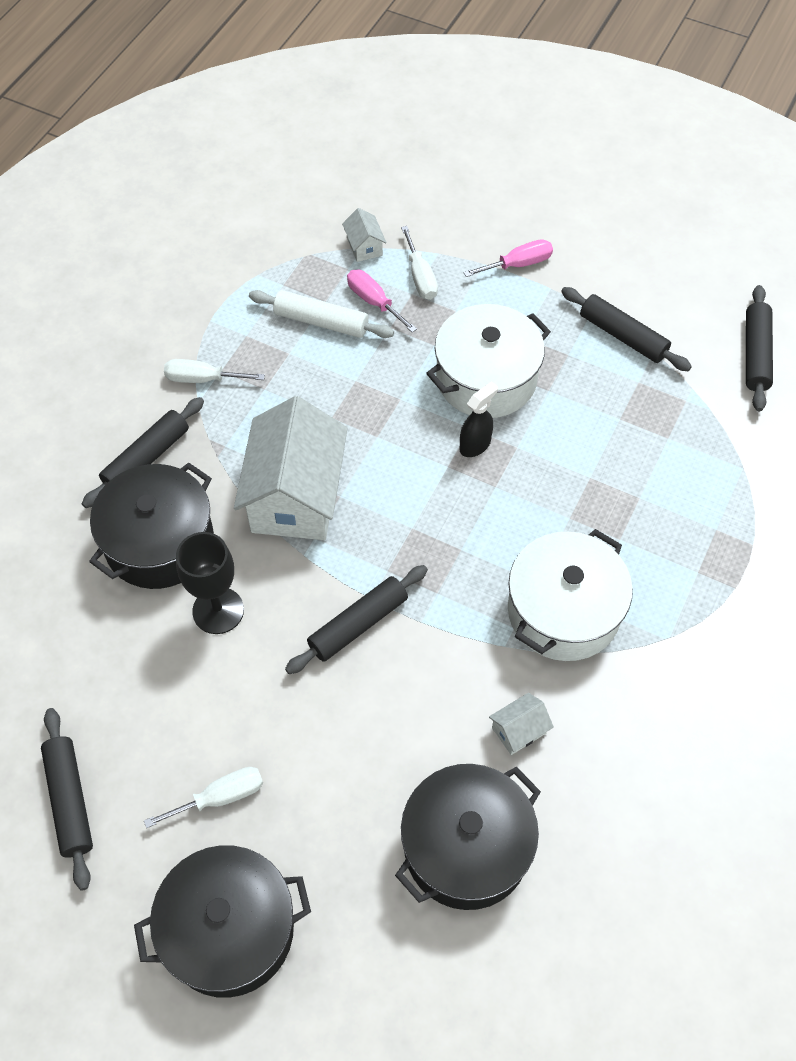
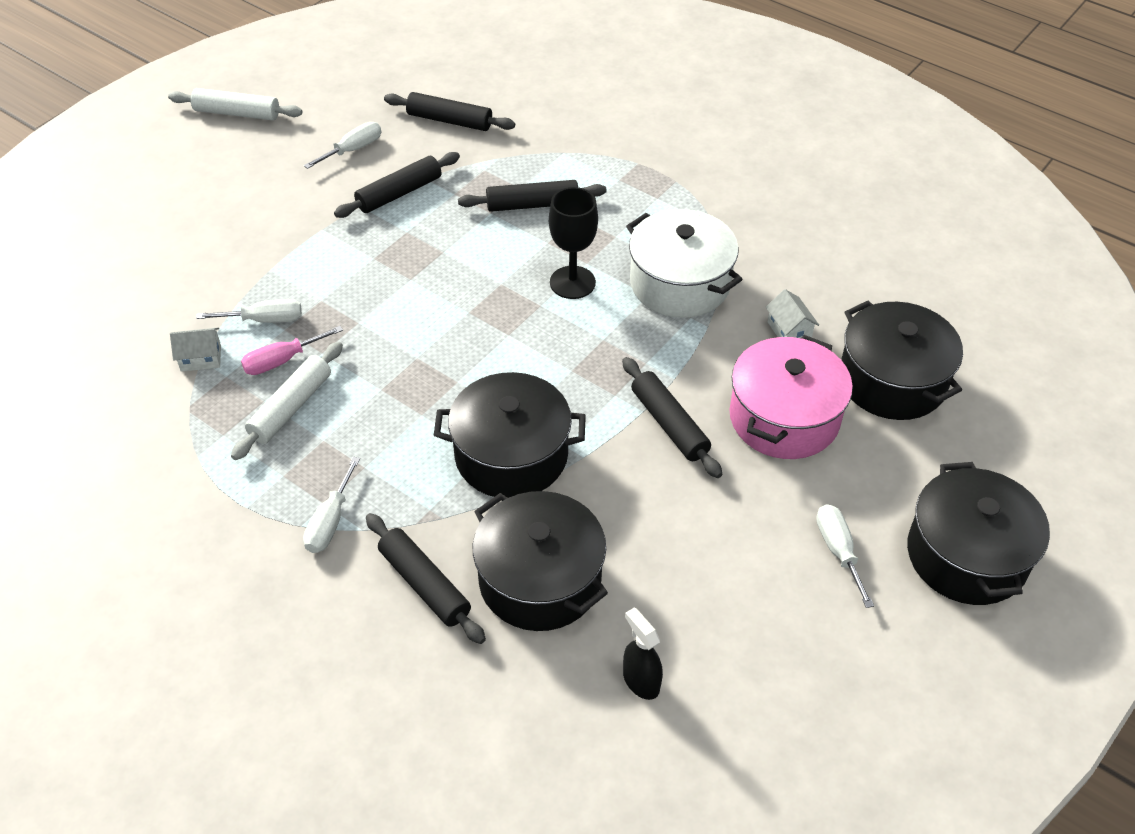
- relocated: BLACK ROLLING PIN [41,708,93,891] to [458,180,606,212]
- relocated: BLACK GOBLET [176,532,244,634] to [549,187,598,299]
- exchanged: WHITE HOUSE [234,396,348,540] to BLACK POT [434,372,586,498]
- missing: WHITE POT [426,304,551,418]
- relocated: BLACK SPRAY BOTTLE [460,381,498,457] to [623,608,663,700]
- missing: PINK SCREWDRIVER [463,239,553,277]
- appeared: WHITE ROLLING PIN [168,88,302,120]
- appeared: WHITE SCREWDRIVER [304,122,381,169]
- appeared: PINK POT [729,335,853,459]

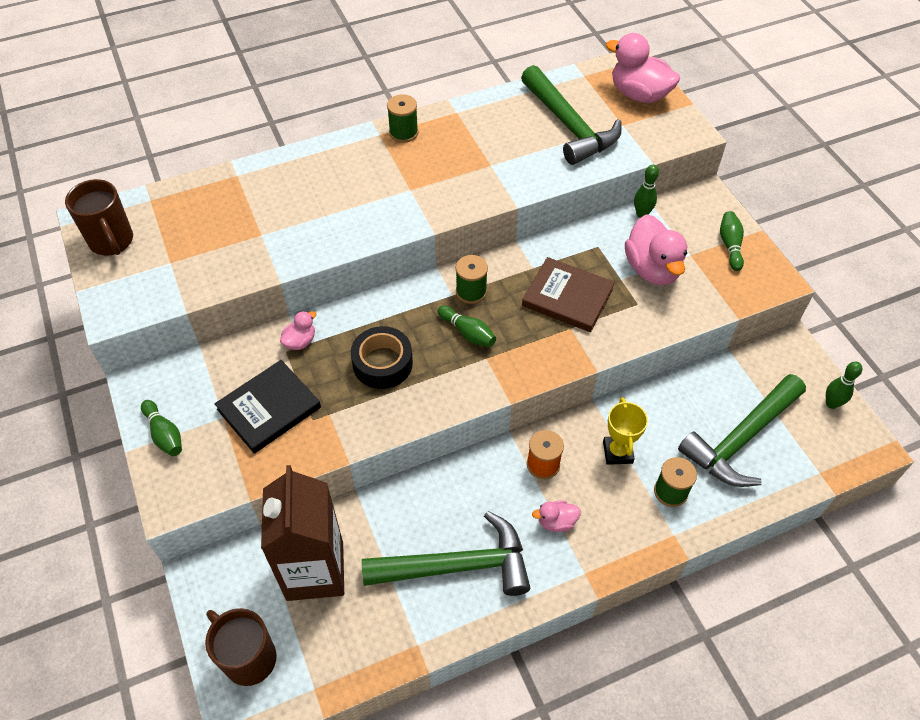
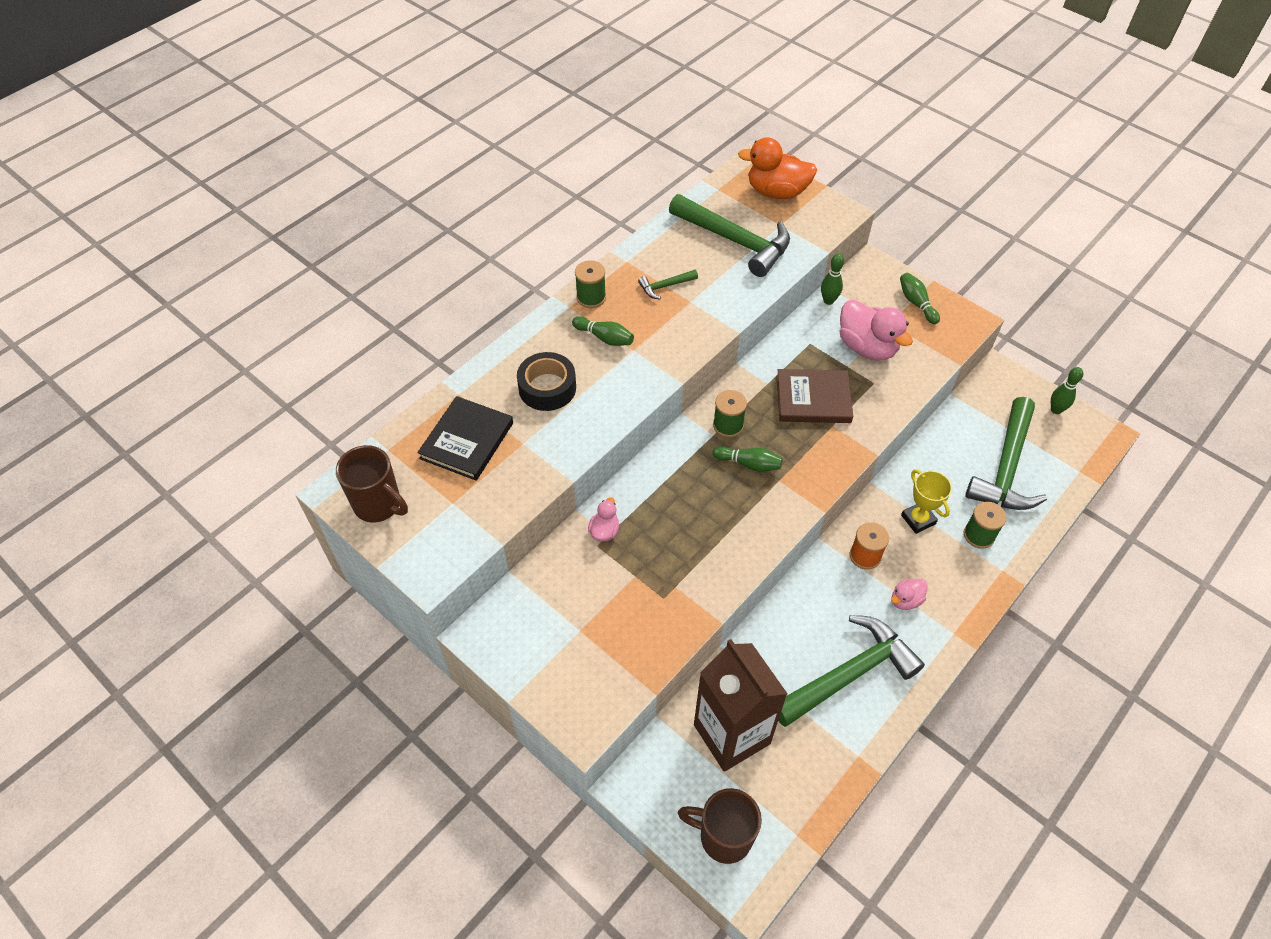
- relocated: GREEN BOWLING PIN [141,400,182,456] to [572,316,634,346]
- relocated: BLACK BOOK [214,360,321,454] to [417,396,513,481]
- relocated: BLACK TAPE [351,326,413,389] to [517,352,576,411]
- colour: PINK DUCK [606,33,680,103] to ORANGE DUCK [738,137,817,199]
- appeared: GREEN HAMMER [638,270,698,299]

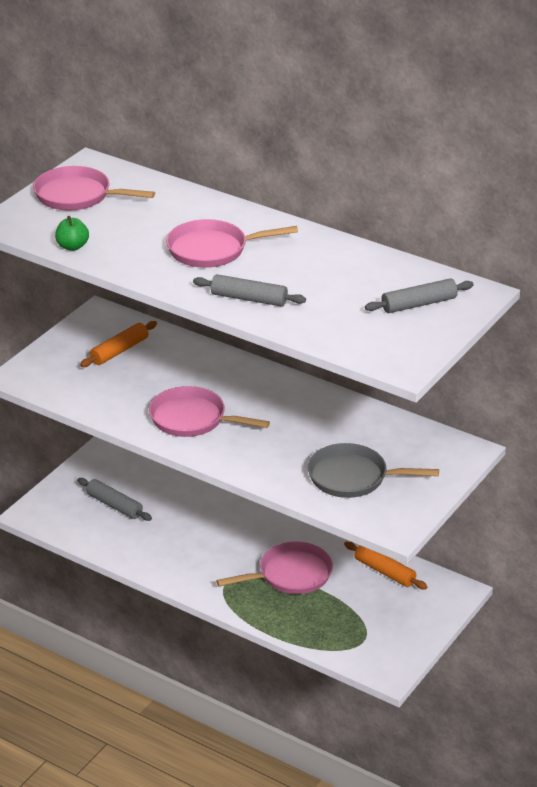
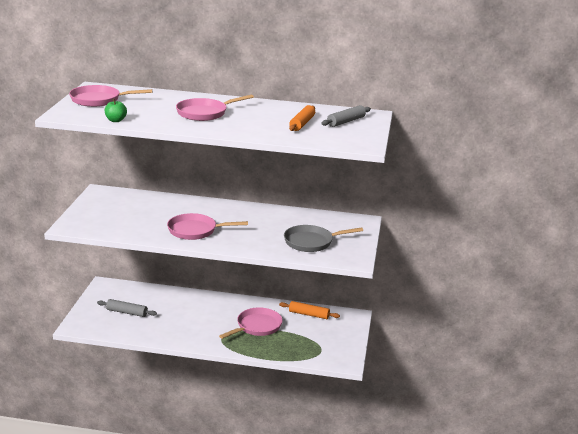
- relocated: ORANGE ROLLING PIN [80,321,157,367] to [289,105,315,131]
- missing: GREY ROLLING PIN [193,274,306,307]

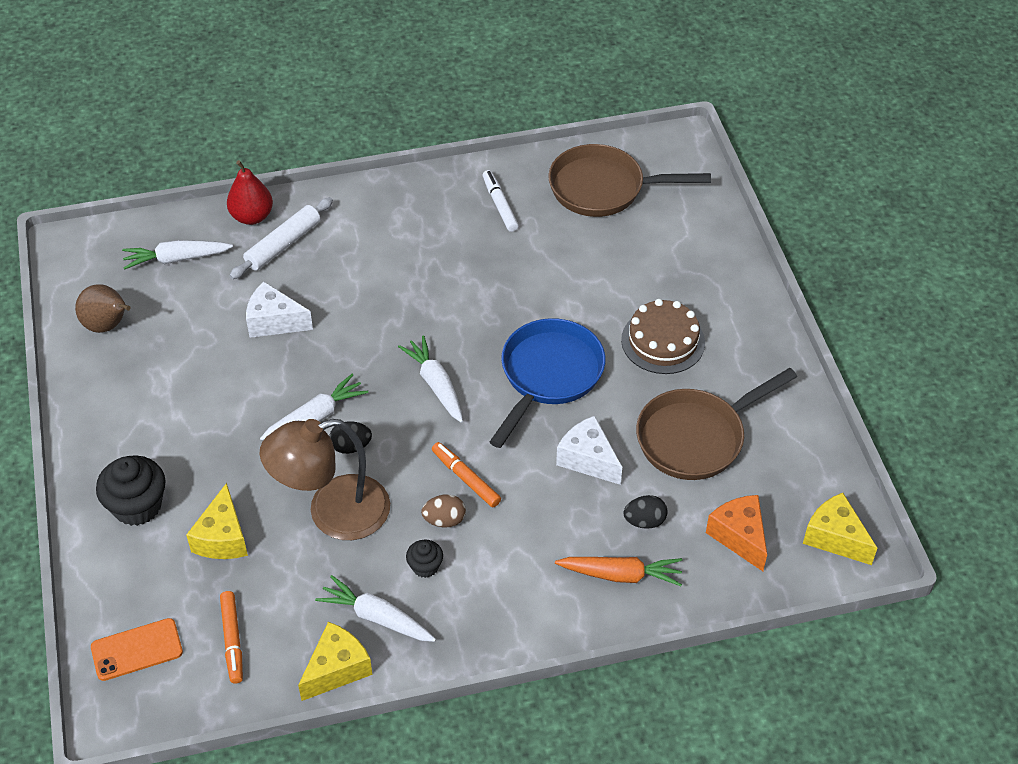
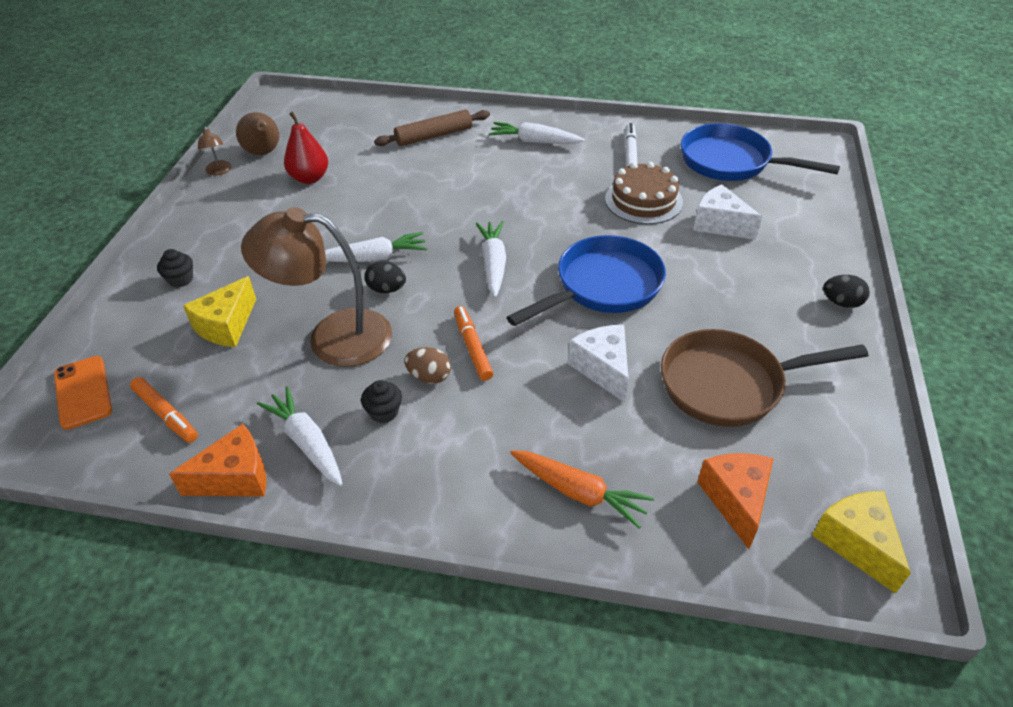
- spun: ORANGE PHONE [91,618,183,681] = [54,356,112,430] 60 degrees clockwise
- size: BLACK CUPCAKE [96,455,166,526] = [157,249,193,288] x0.53
- relocated: WHITE CARROT [122,240,233,270] to [488,122,585,144]
- spun: ORANGE MARKER [220,591,243,684] = [130,377,198,443] 60 degrees counterclockwise
- relocated: RED PEAR [227,160,273,225] to [284,112,328,184]
- colour: WHITE ROLLING PIN [229,197,333,279] to BROWN ROLLING PIN [374,110,490,146]
- relocated: WHITE CHEESE [246,282,313,338] to [693,184,762,240]
- colour: YELLOW CHEESE [298,622,372,701] to ORANGE CHEESE [169,424,266,497]
- colour: BROWN PAN [548,144,711,217] to BLUE PAN [681,123,840,181]
- relocated: BROWN CAKE [621,299,705,374] to [605,162,683,224]
- relocated: BLACK EGG [624,495,668,529] to [823,275,870,308]
- appeared: BROWN LAMP [198,126,232,175]

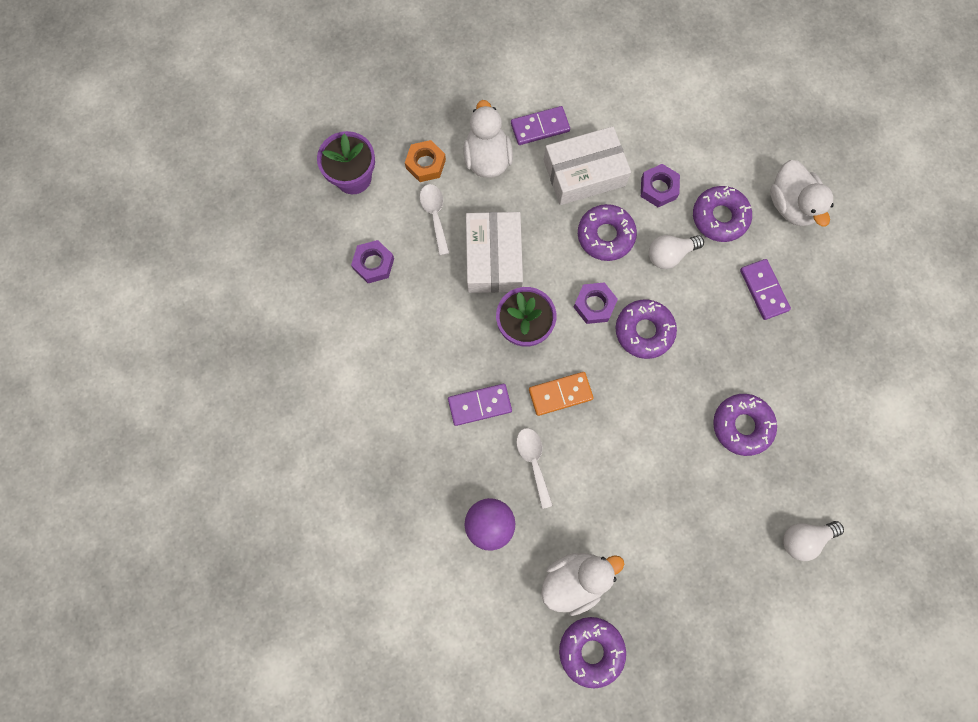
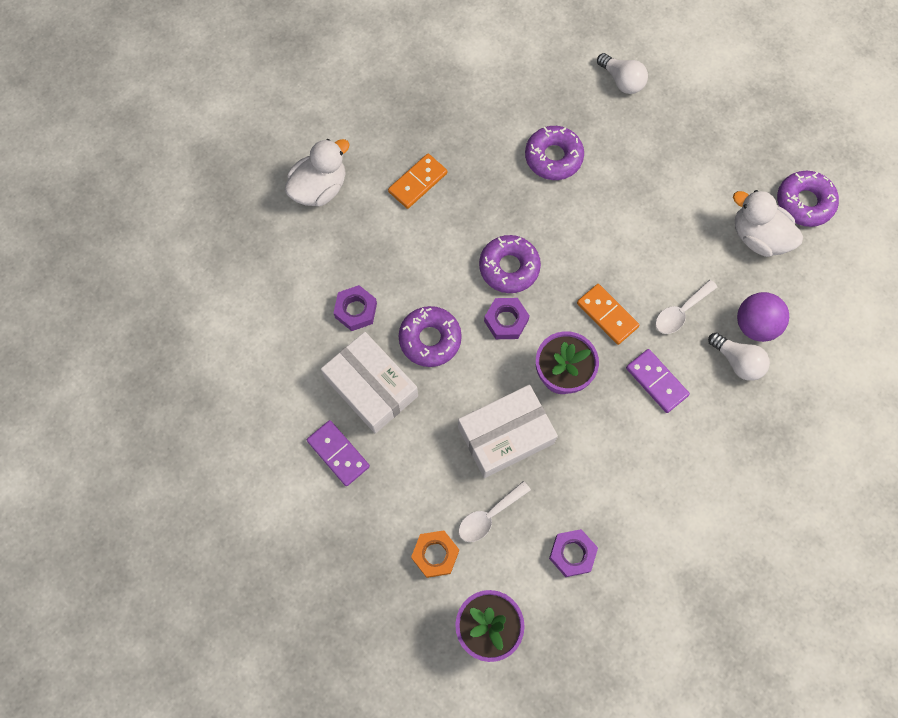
- missing: WHITE DUCK [463,100,513,178]
- relocated: WHITE LIGHT BULB [649,235,704,269] to [708,333,770,381]
- missing: PURPLE DONUT [693,186,752,242]
- colour: PURPLE DOMINO [740,259,791,320] to ORANGE DOMINO [388,154,447,209]

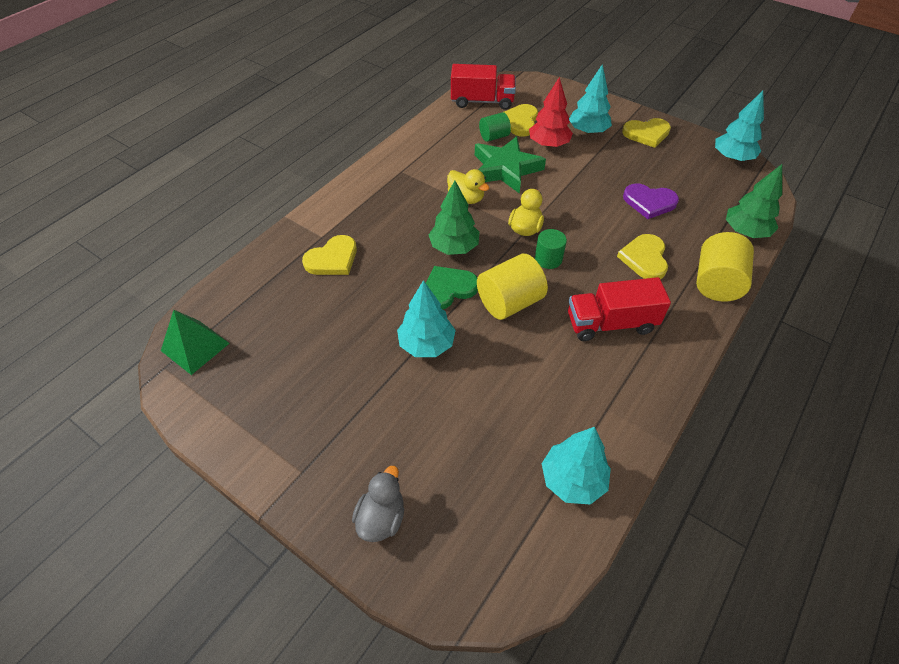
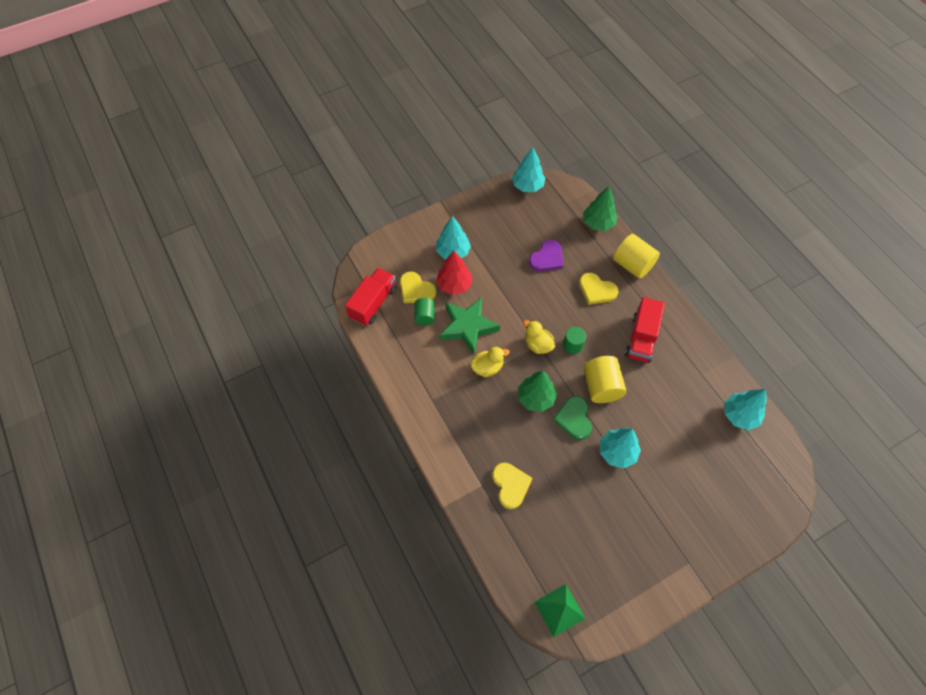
- missing: GREY DUCK [352,466,404,542]
- missing: YELLOW HEART [622,118,671,148]

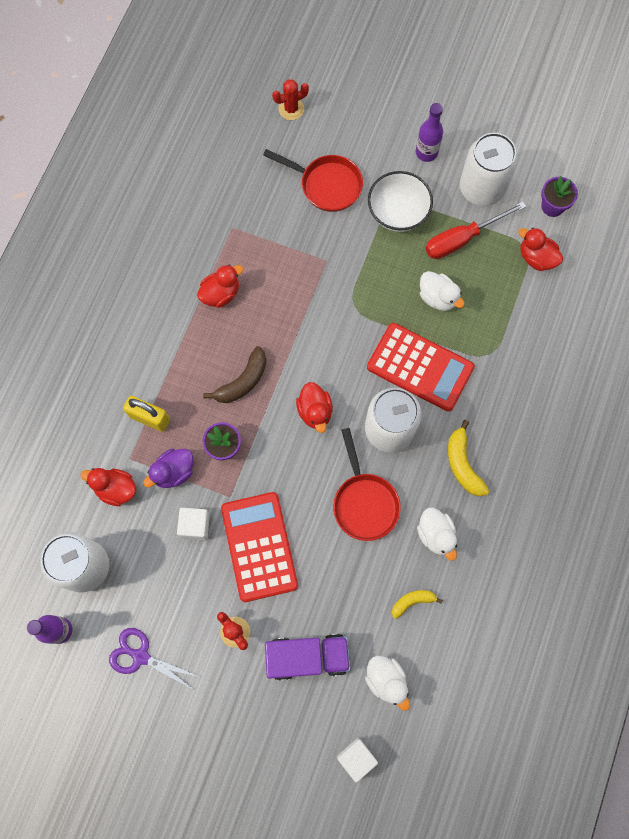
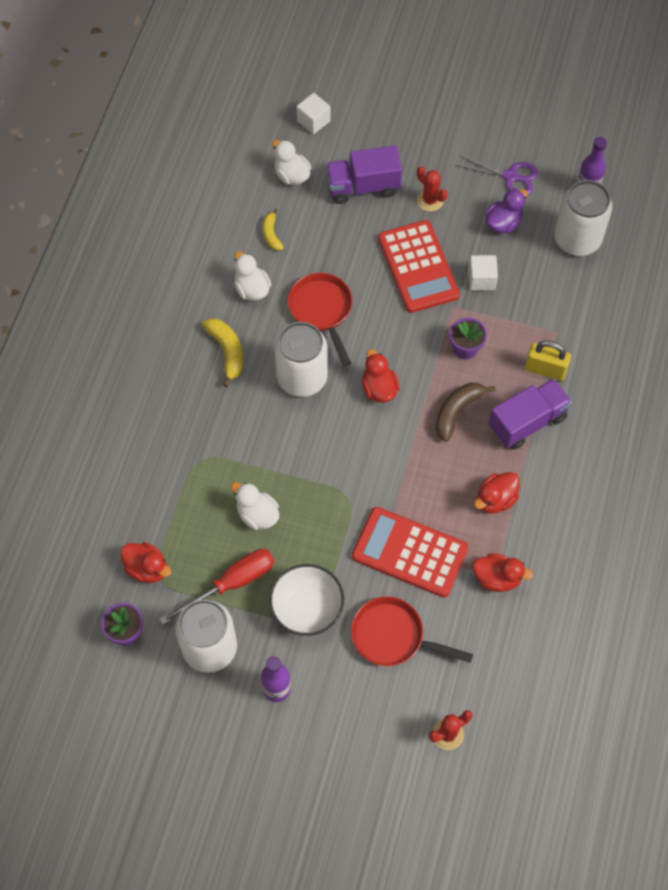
- relocated: RED DUCK [81,468,136,506] to [473,553,533,592]
- relocated: PURPLE DUCK [143,449,194,488] to [485,189,528,233]
- relocated: RED CALCULATOR [367,323,475,411] to [352,507,468,597]
- spun: YELLOW BANANA [392,590,443,619] = [262,209,284,251] 105 degrees clockwise
- appeared: PURPLE TRUCK [489,379,572,450]

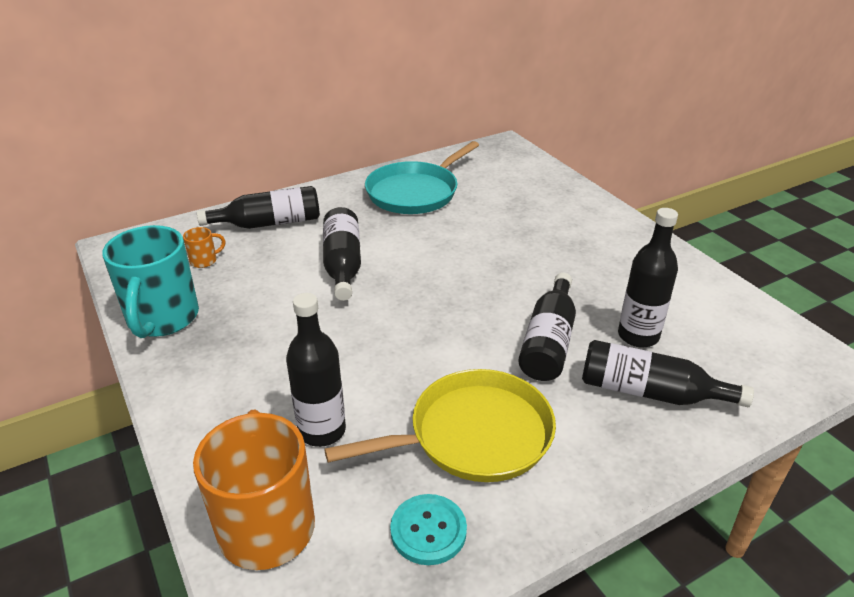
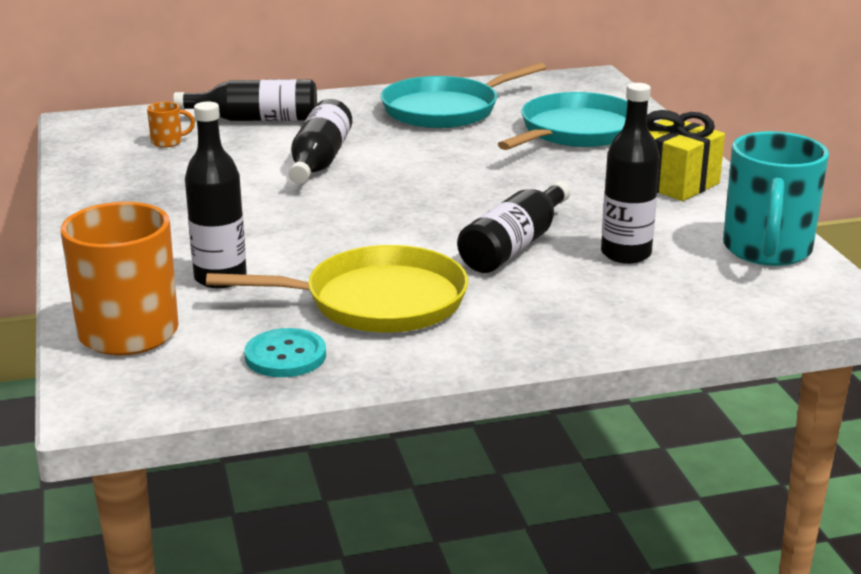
- relocated: TURQUOISE MUG [102,225,199,338] to [723,131,829,266]
- missing: BLACK BOTTLE [582,340,754,407]
- appeared: TURQUOISE PAN [498,92,627,150]
- appeared: YELLOW GIFT [647,110,725,201]

